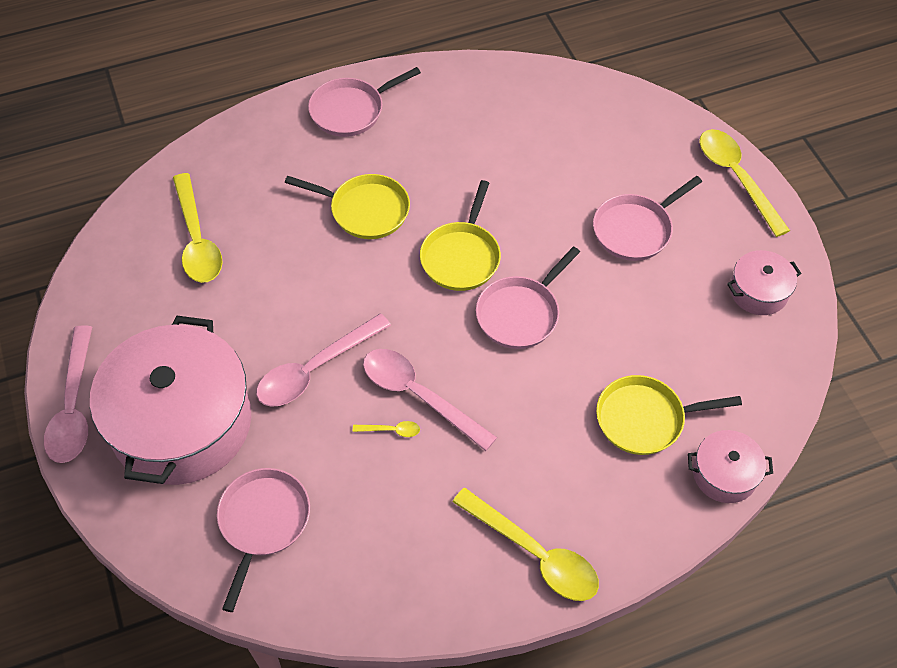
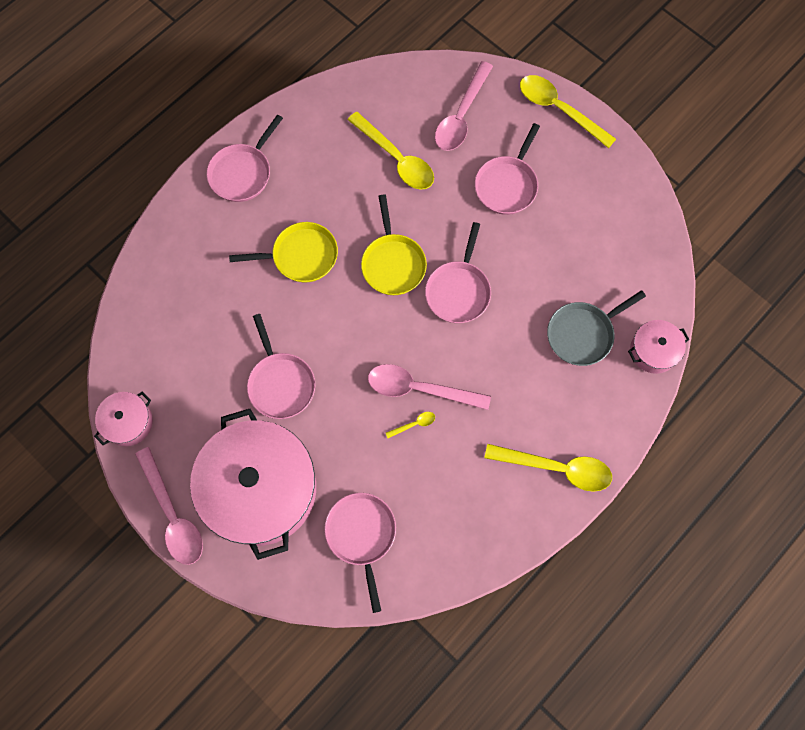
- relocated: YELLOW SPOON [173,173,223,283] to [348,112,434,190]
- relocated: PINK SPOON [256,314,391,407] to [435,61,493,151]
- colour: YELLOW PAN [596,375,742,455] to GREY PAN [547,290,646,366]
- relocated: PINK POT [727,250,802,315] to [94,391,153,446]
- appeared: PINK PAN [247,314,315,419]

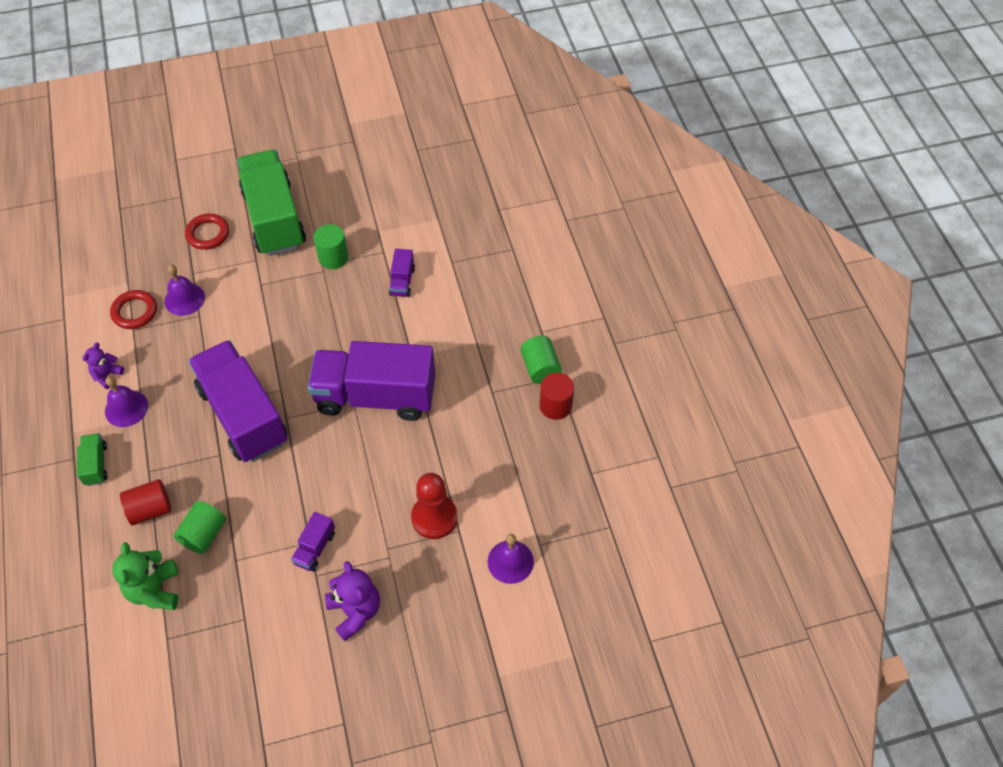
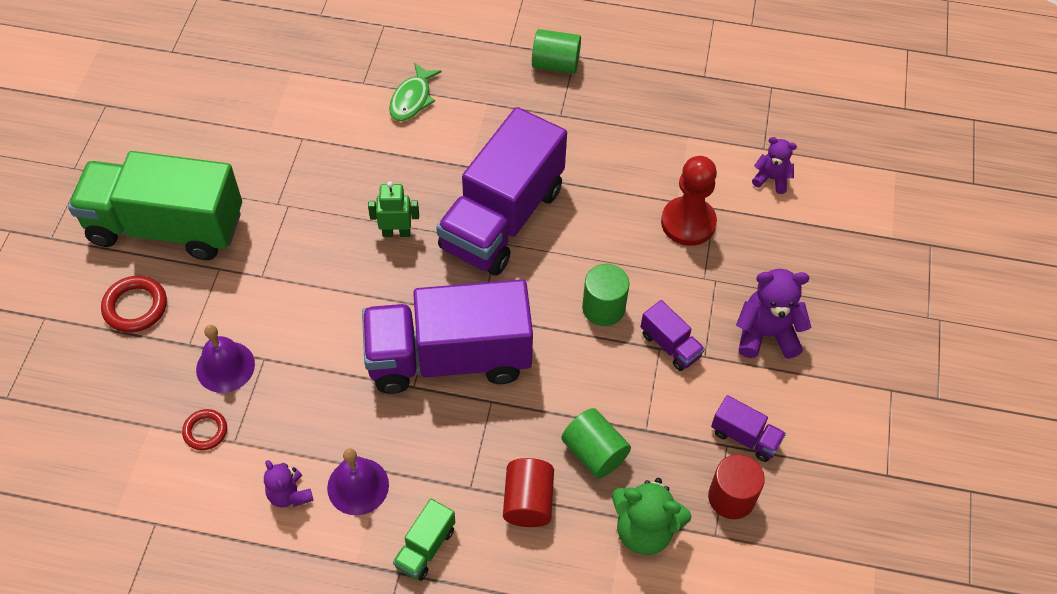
- spun: GREEN TRUCK [77,433,108,486] = [393,499,455,581] 75 degrees counterclockwise
- size: RED RING [110,290,157,329] = [182,409,227,450] x0.65
- relocated: GREEN CYLINDER [314,224,348,269] to [582,264,629,326]
- relocated: PURPLE TRUCK [389,249,415,297] to [711,395,786,462]
- exchanged: PURPLE BELL [488,534,534,584] to PURPLE TEDDY BEAR [752,137,797,194]
- relocated: RED CYLINDER [540,373,574,420] to [708,454,765,519]
- appeared: GREEN ROBOT [368,181,419,237]
- appeared: GREEN FISH [389,62,442,121]

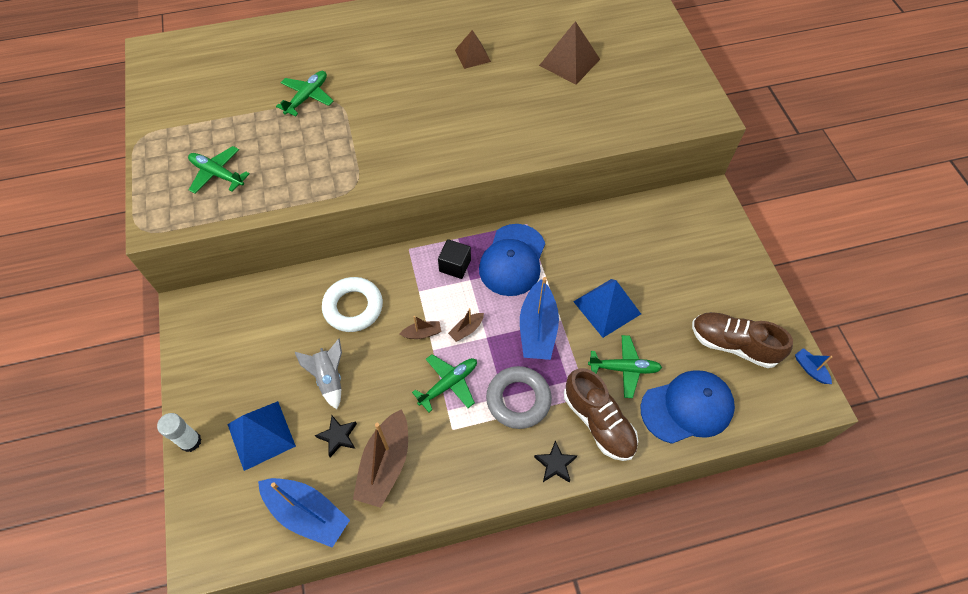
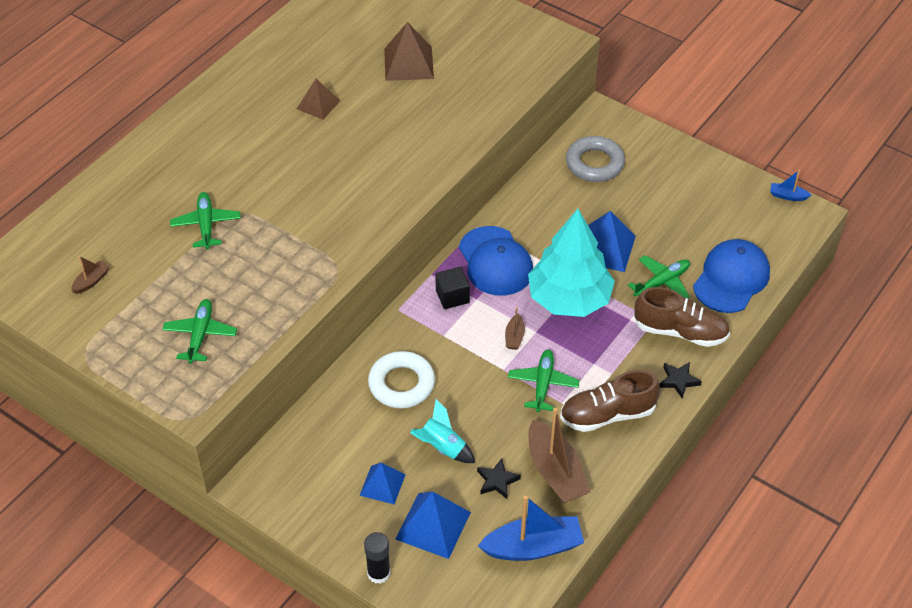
- colour: WHITE GLUE STICK [157,413,202,452] to BLACK GLUE STICK [364,532,391,584]
- spun: GREEN PLANE [188,146,250,193] = [162,299,237,364] 105 degrees clockwise
- colour: GREY ROCKET [295,339,342,409] to TURQUOISE ROCKET [410,399,475,463]
- relocated: BROWN BOAT [399,316,441,339] to [71,256,110,294]
- relocated: GREY RING [486,366,552,429] to [566,136,625,182]
- exchanged: BLUE BOAT [520,277,559,360] to TURQUOISE TREE [528,209,615,317]
- relocated: BROWN SHOE [692,312,793,368] to [560,370,660,432]
- appeared: BLUE PYRAMID [359,463,406,504]

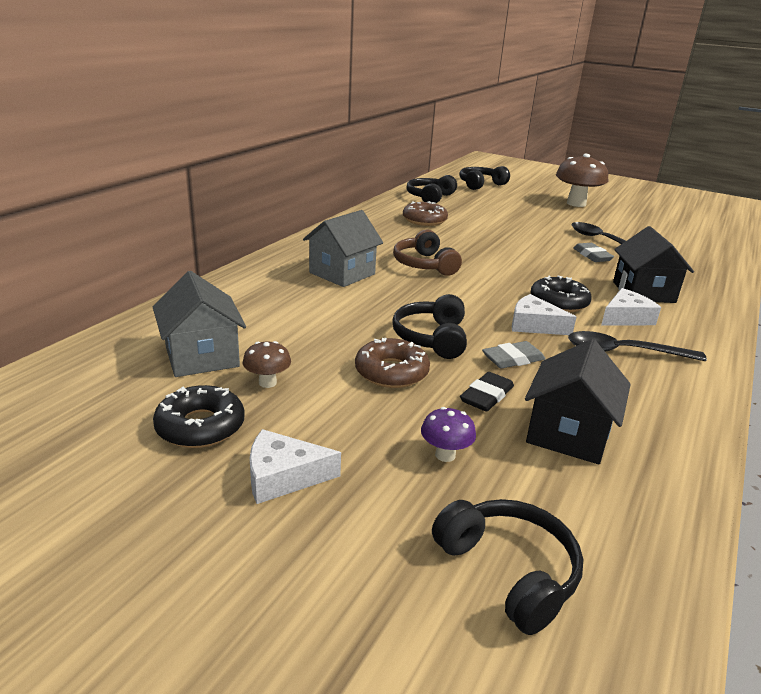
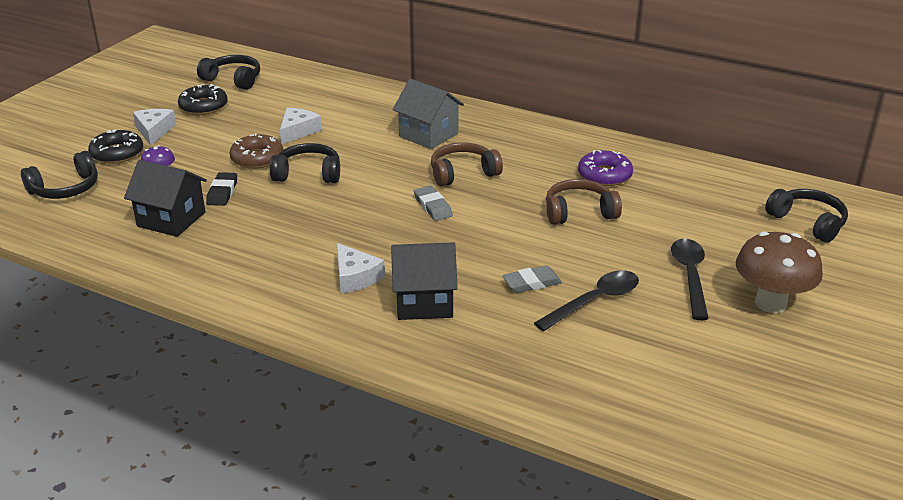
- missing: GREY HOUSE [153,271,246,377]
- missing: BROWN MUSHROOM [243,341,291,388]
- colour: BROWN DONUT [403,201,448,226] to PURPLE DONUT [578,150,633,186]
- relocated: BLACK HEADPHONES [406,175,457,203] to [197,55,260,90]
- spun: BLACK ERASER [460,372,514,412] = [206,172,237,206] 60 degrees clockwise
- relocated: GREY ERASER [482,341,546,369] to [414,186,453,221]
- relocated: WHITE CHEESE [512,294,576,335] to [280,108,322,144]
- relocated: BLACK DONUT [530,276,592,312] to [88,129,143,164]
- relocated: BLACK SPOON [568,331,707,361] to [671,239,709,320]
- appeared: BROWN HEADPHONES [546,179,622,225]

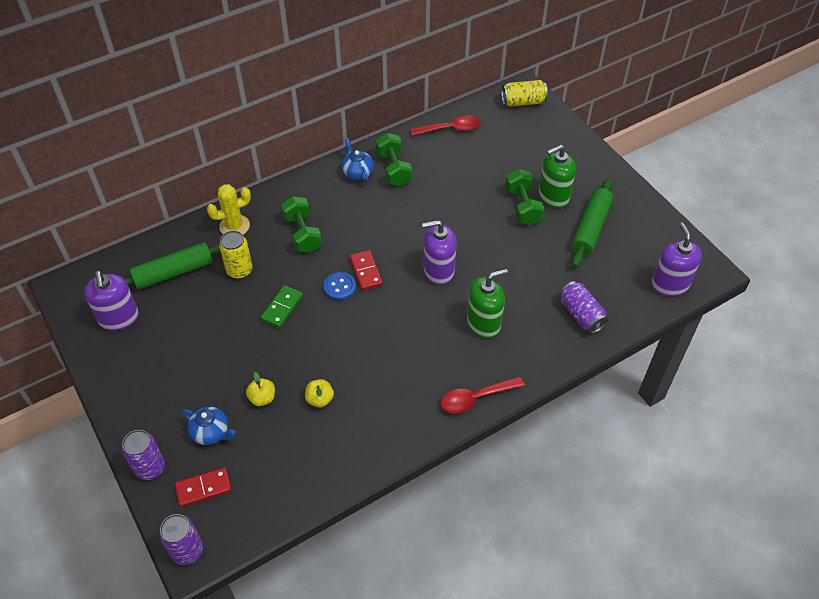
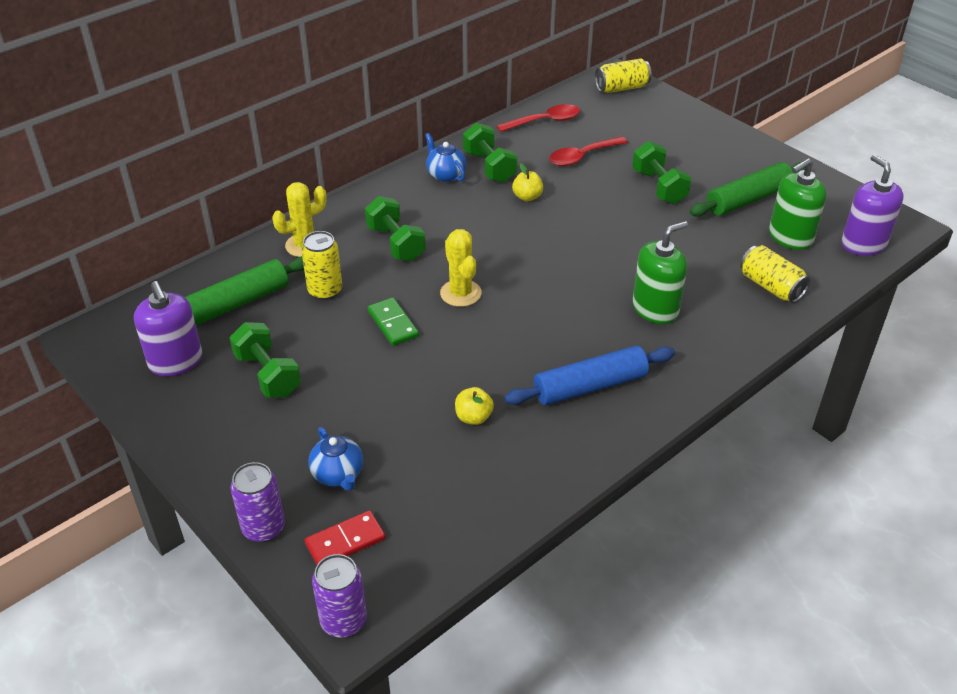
- spun: BLUE TEAPOT [182,407,235,445] = [308,427,363,491] 45 degrees clockwise
- relocated: YELLOW APPLE [246,372,275,406] to [512,163,543,201]
- spun: GREEN DOMINO [261,285,303,328] = [368,298,419,346] 45 degrees counterclockwise
- exchanged: BLUE BUTTON [323,272,356,300] to YELLOW CACTUS [440,229,482,307]
- missing: RED DOMINO [350,250,383,290]
- missing: PURPLE SOAP DISPENSER [422,220,457,285]
- relocated: RED SPOON [441,377,525,413] to [549,136,628,166]
- relocated: GREEN SOAP DISPENSER [538,145,576,208] to [769,158,826,250]
- colour: PURPLE CAN [560,281,609,334] to YELLOW CAN [740,245,810,303]
- spun: GREEN ROLLING PIN [572,178,613,268] = [690,162,805,217] 45 degrees clockwise
- appeared: GREEN DUMBBELL [230,322,301,398]
- appeared: BLUE ROLLING PIN [504,346,675,405]

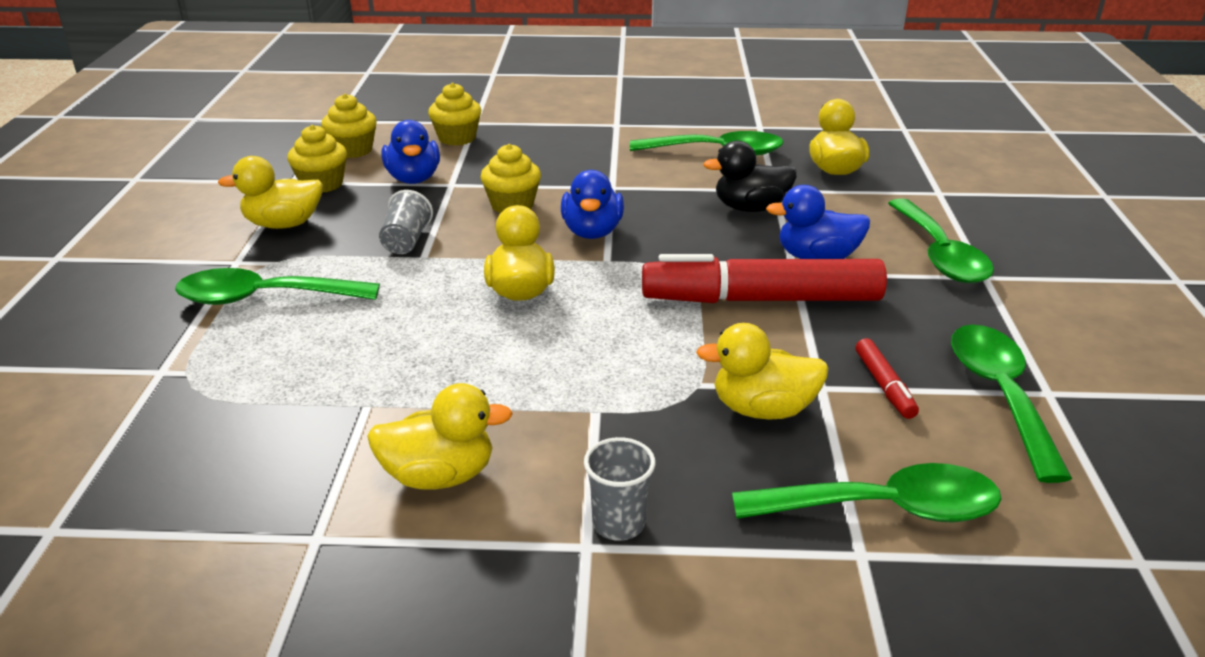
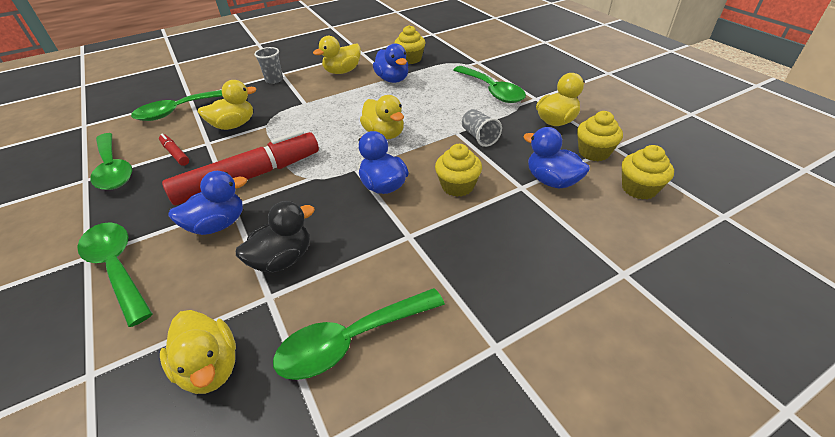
- spun: GREEN SPOON [175,268,380,305] = [453,66,526,103] 90 degrees clockwise
- relocated: YELLOW CUPCAKE [428,83,481,146] to [395,25,425,64]
- appeared: BLUE DUCK [373,43,408,83]

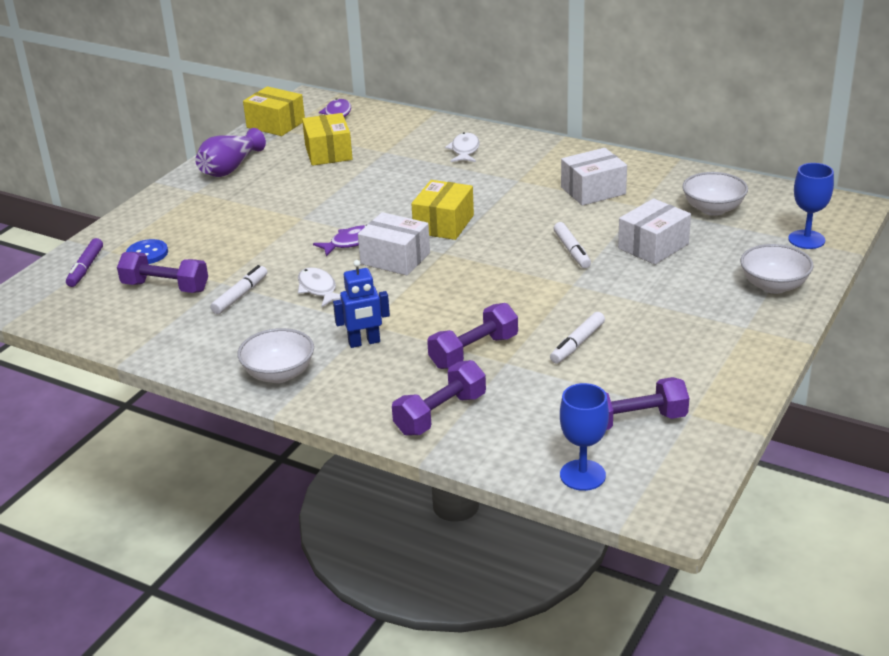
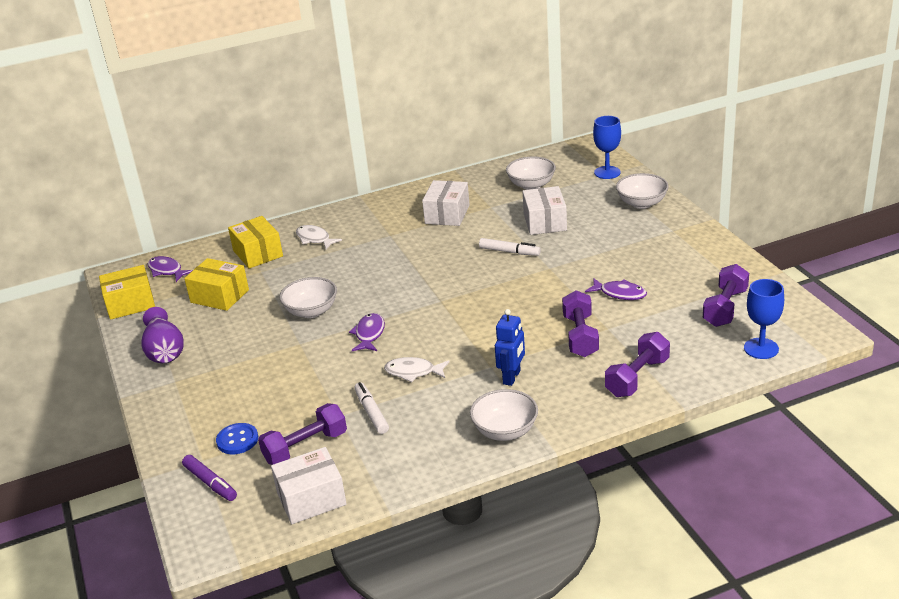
- relocated: WHITE BOX [358,212,430,276] to [271,447,347,524]
- spun: PURPLE DUMBBELL [392,360,486,436] = [605,332,670,397] 45 degrees clockwise
- relocated: YELLOW BOX [411,180,474,240] to [228,216,283,269]
- exchanged: WHITE MARKER [550,312,605,364] to PURPLE FISH [585,278,647,300]
- appeared: WHITE BOWL [279,277,337,318]

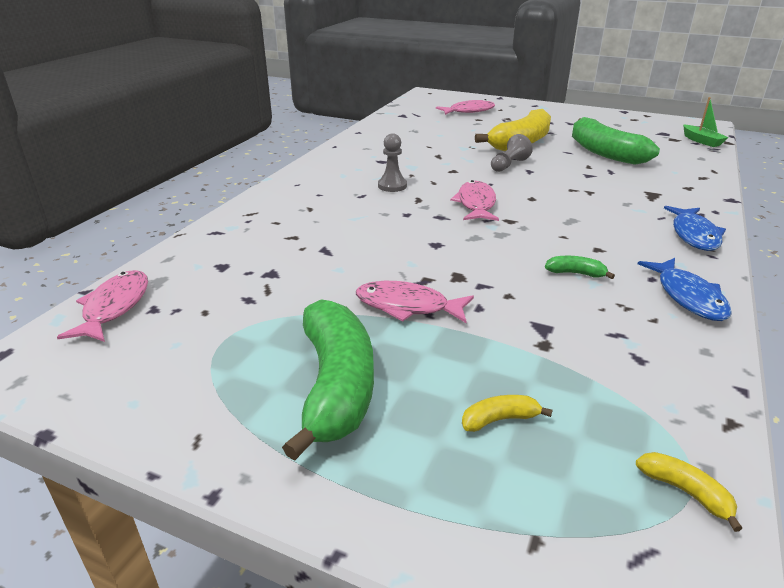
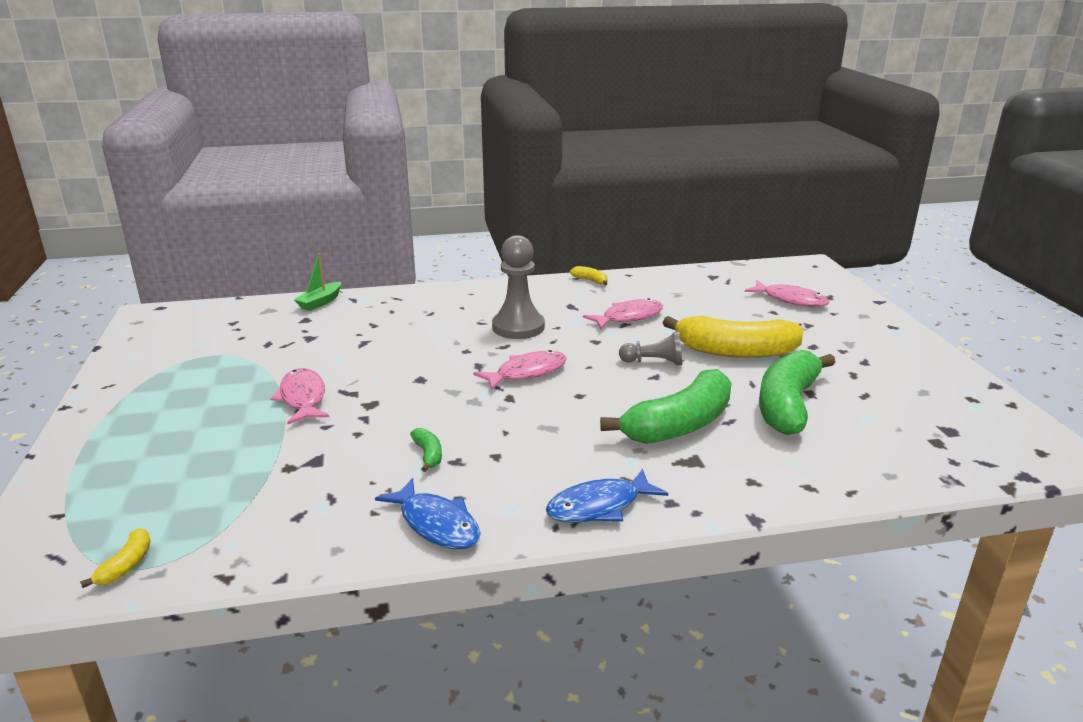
- relocated: PINK FISH [57,270,148,342] to [583,298,663,329]
- relocated: GREEN BANANA [282,299,374,461] to [600,369,732,444]
- size: GREY PAWN [378,133,407,192] = [492,235,545,339] x1.70
- relocated: YELLOW BANANA [462,395,552,432] to [570,266,608,285]
- spun: BLUE FISH [638,258,732,321] = [375,478,481,549] 90 degrees counterclockwise
- relocated: GREEN BOAT [683,97,729,147] to [294,253,341,311]

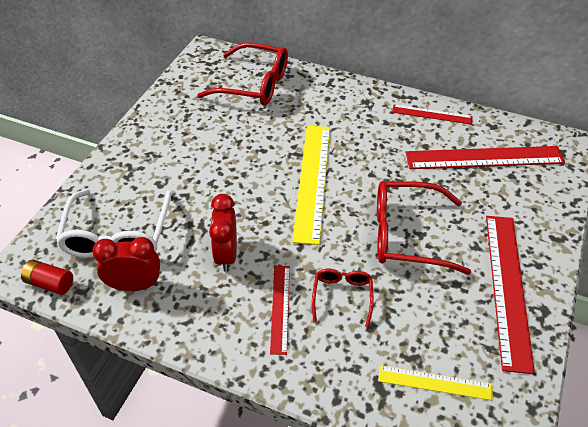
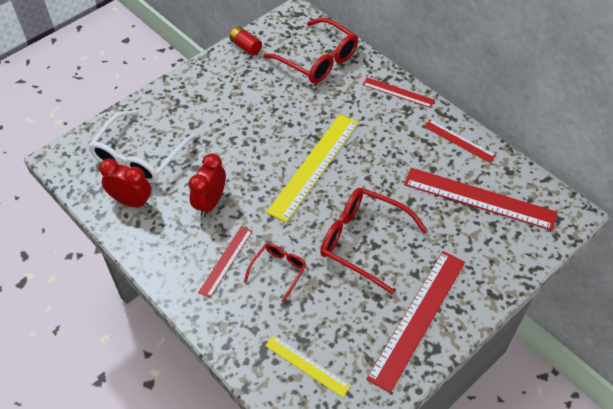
- relocated: RED BATTERY [21,260,73,295] to [230,26,262,56]
- appeared: RED RULER [363,78,435,108]

